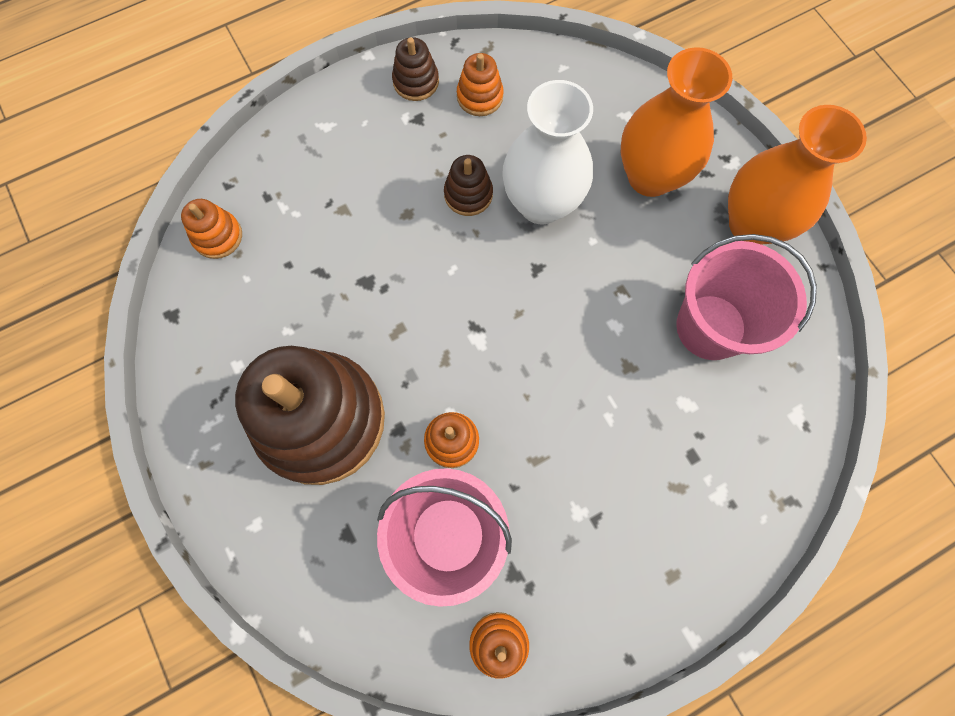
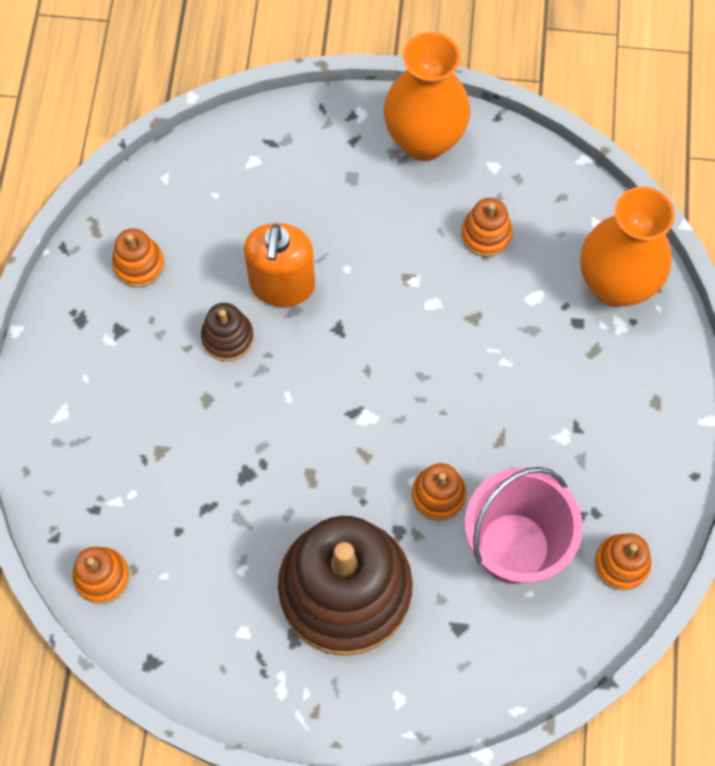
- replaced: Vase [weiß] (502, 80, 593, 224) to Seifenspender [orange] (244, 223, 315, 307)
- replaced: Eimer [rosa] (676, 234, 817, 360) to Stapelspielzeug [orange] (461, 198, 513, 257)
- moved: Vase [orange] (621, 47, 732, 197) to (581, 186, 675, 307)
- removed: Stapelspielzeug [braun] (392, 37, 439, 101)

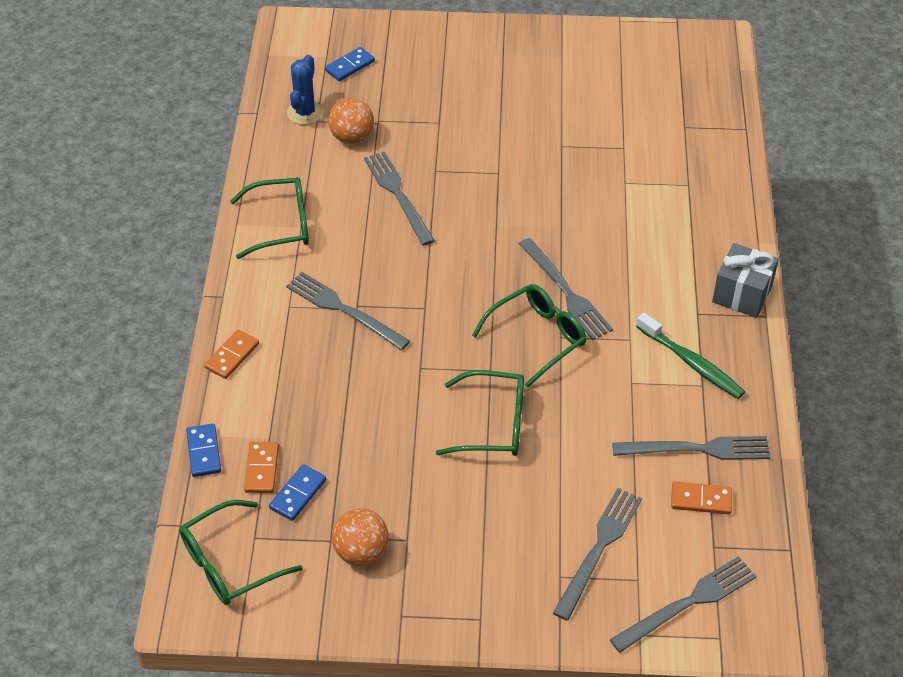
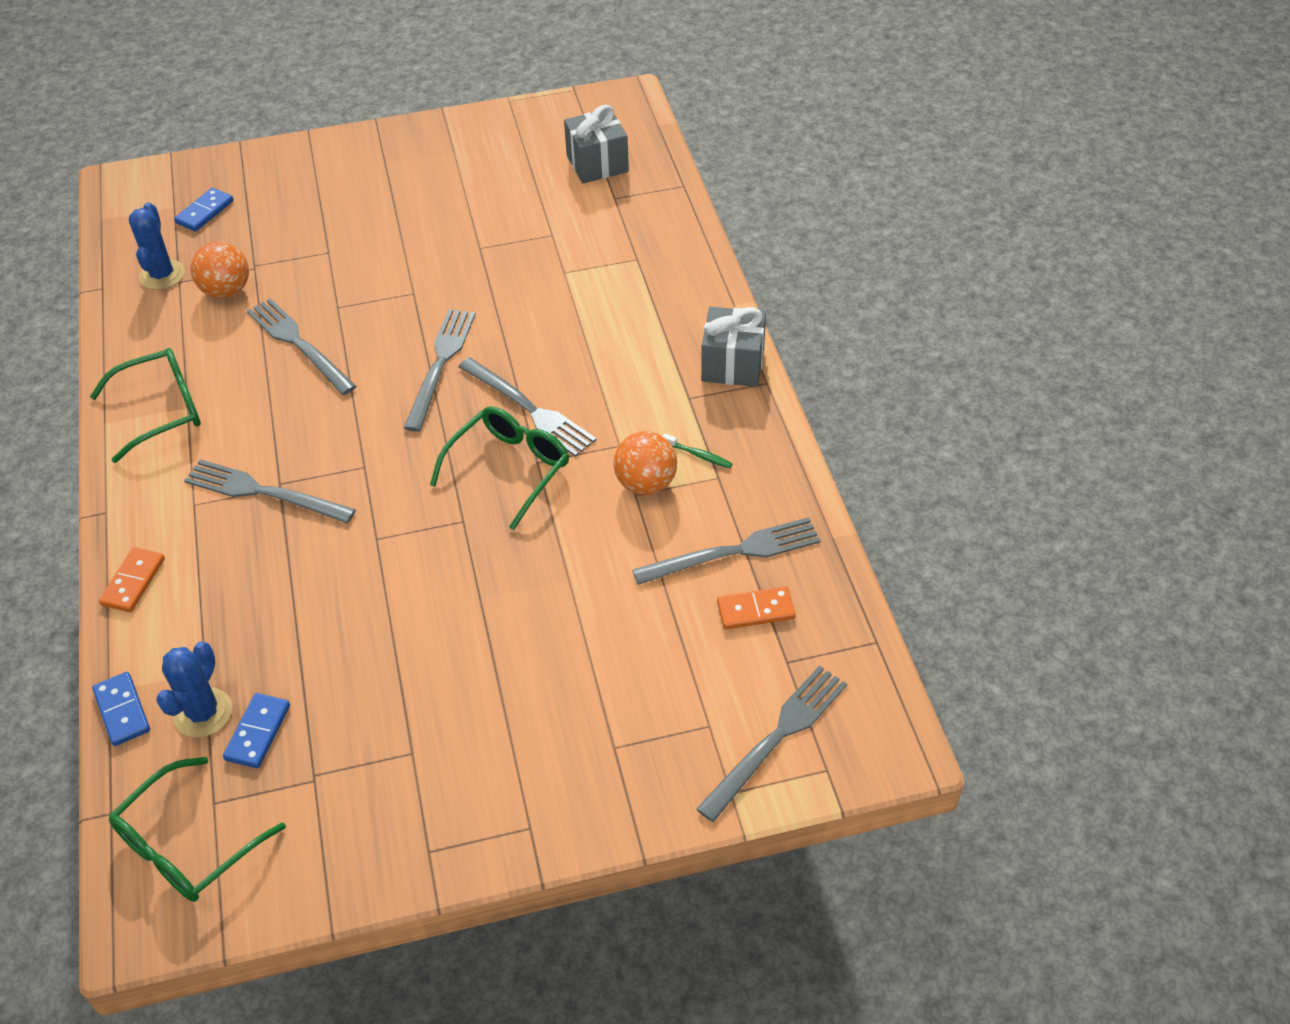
- replaced: Dominostein [orange] (244, 442, 279, 493) to Kaktus [blau] (156, 641, 232, 738)
- moved: Gabel [grau] (553, 488, 642, 621) to (404, 309, 476, 432)
- added: Geschenk [grau] (564, 105, 629, 183)
- moved: Ball [orange] (332, 508, 389, 566) to (614, 431, 677, 495)
- resized: Zahnbürste [grün] (636, 312, 745, 399) = (663, 433, 733, 468) x0.48
- removed: Brille [grün] (436, 370, 524, 456)

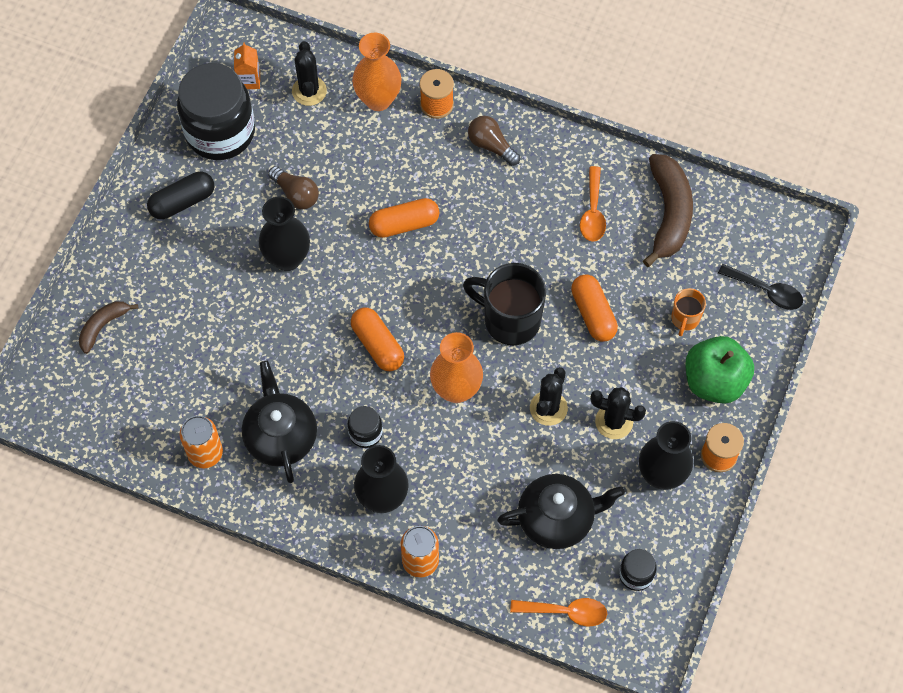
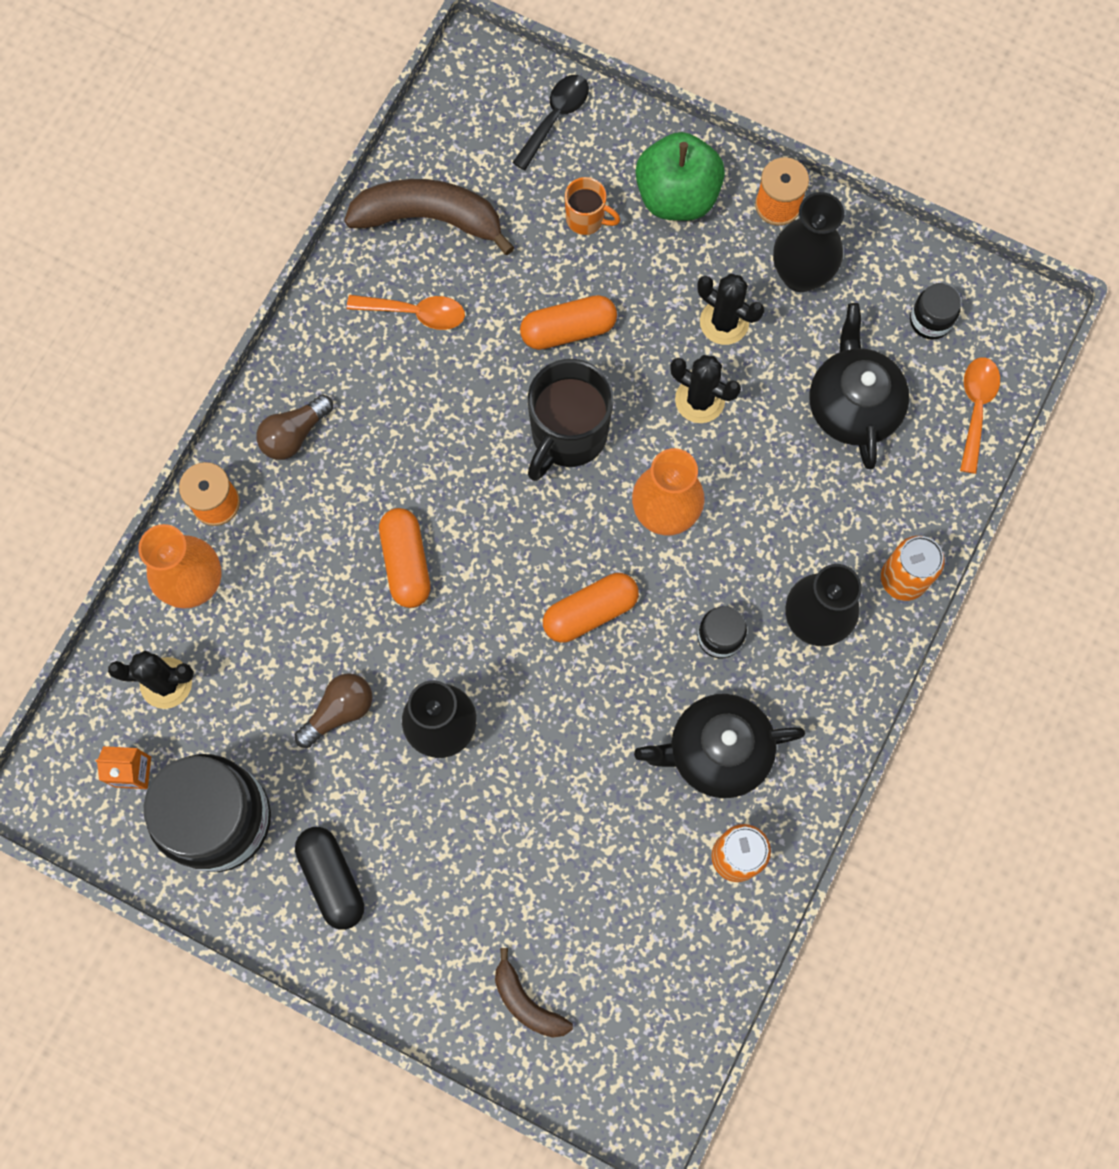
- turned: Kaktus [schwarz] (590, 387, 646, 439) = (698, 273, 764, 345) 75 degrees counterclockwise

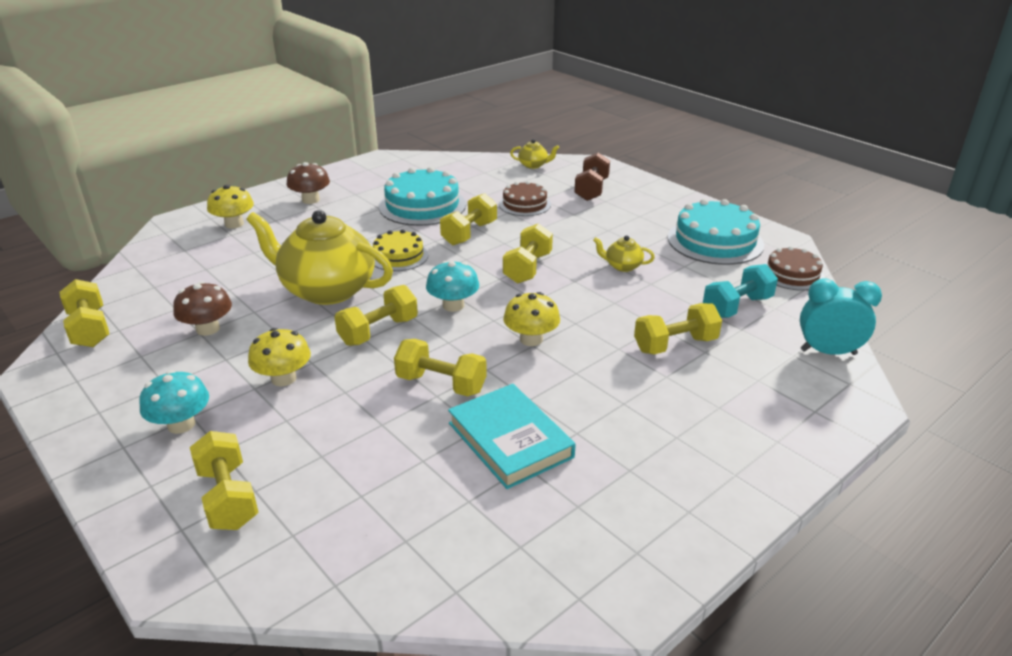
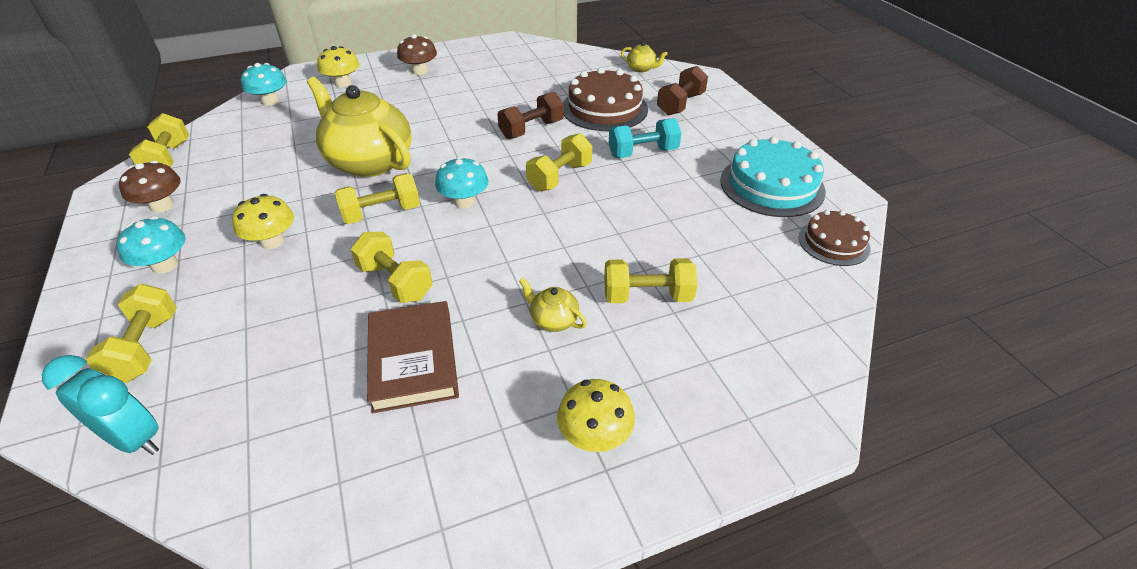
- moved: Wecker [türkis] (800, 278, 882, 355) to (41, 355, 159, 455)
- moved: Pilz [braun] (173, 281, 232, 336) to (119, 161, 181, 213)
- added: Pilz [türkis] (241, 63, 287, 106)
- recoloured: Buch [türkis] (448, 384, 576, 489) to Buch [braun] (367, 301, 459, 413)
- recoloured: Hantel [gelb] (440, 193, 497, 245) to Hantel [braun] (497, 92, 564, 139)
- moved: Teekanne [gelb] (593, 236, 655, 272) to (519, 278, 587, 332)
- moved: Pilz [gelb] (503, 292, 560, 346) to (557, 379, 635, 452)
- resized: Kuchen [braun] (499, 181, 551, 216) = (563, 68, 648, 131) x1.66
- moved: Hantel [türkis] (703, 264, 778, 318) to (609, 118, 681, 158)
- removed: Kuchen [gelb] (373, 229, 428, 271)
- removed: Kuchen [türkis] (379, 167, 466, 226)

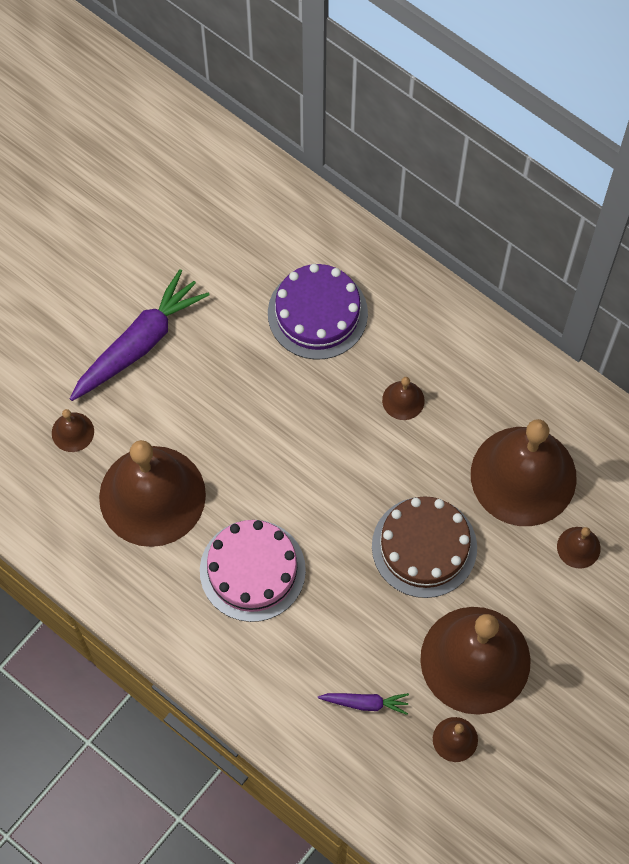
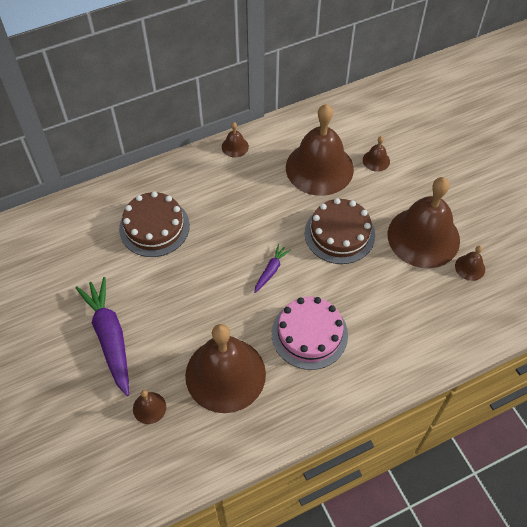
- recoloured: Kuchen [lila] (268, 264, 368, 360) to Kuchen [braun] (119, 191, 190, 257)
- moved: Glocke [braun] (382, 377, 425, 420) to (222, 122, 249, 157)
- moved: Karotte [lila] (318, 693, 409, 715) to (254, 244, 290, 293)

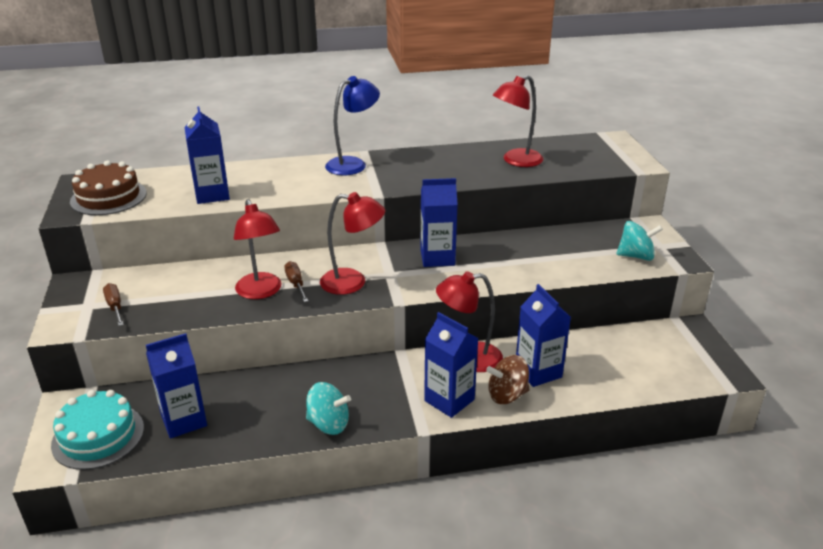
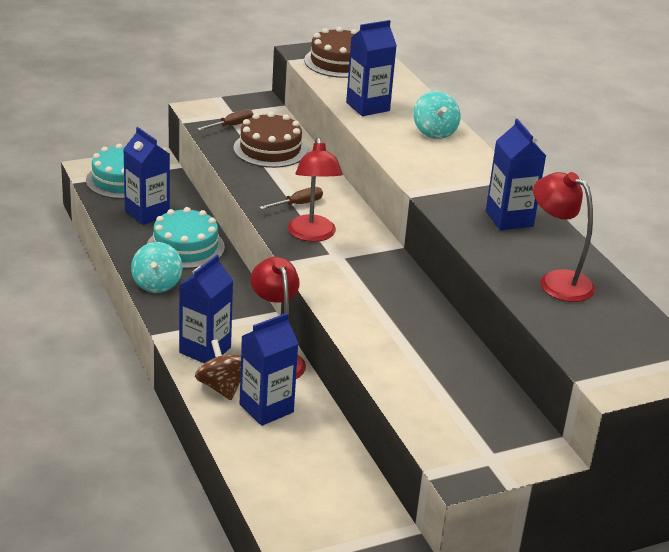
- added: Kuchen [türkis] (147, 207, 225, 269)
- added: Kuchen [braun] (234, 112, 307, 168)
- moved: Kreisel [türkis] (616, 221, 663, 261) to (413, 91, 461, 139)
- moved: Getränkekarton [blau] (421, 178, 458, 267) to (486, 119, 546, 230)
- removed: Lampe [rot] (234, 199, 282, 299)
- removed: Lampe [blau] (325, 76, 380, 175)

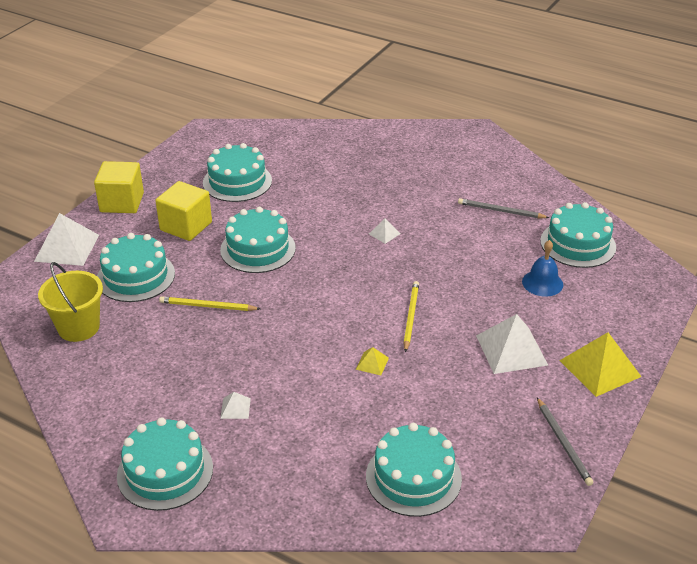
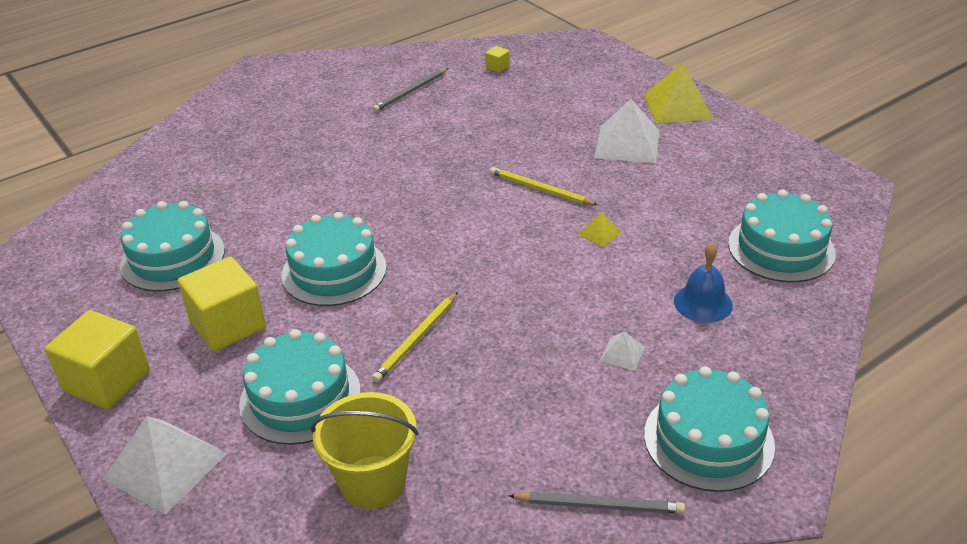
- replaced: Kuchen [türkis] (540, 202, 616, 268) to Kubus [gelb] (485, 46, 510, 73)
- moved: Bleistift [grau] (537, 398, 593, 486) to (508, 492, 685, 514)
- moved: Glocke [blau] (522, 240, 563, 297) to (674, 243, 733, 323)
- removed: Pyramide [weiß] (369, 218, 400, 244)

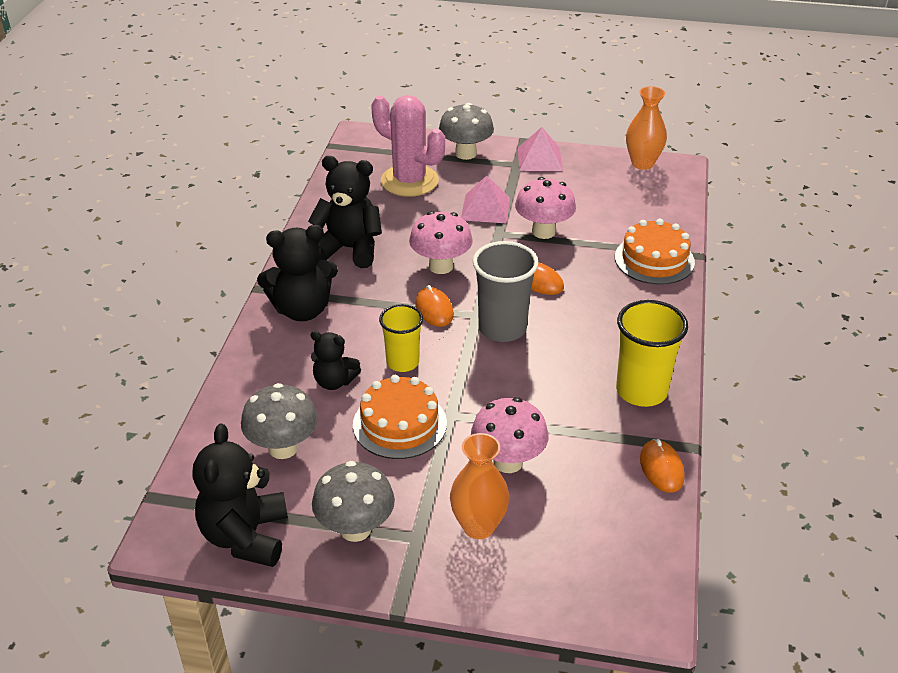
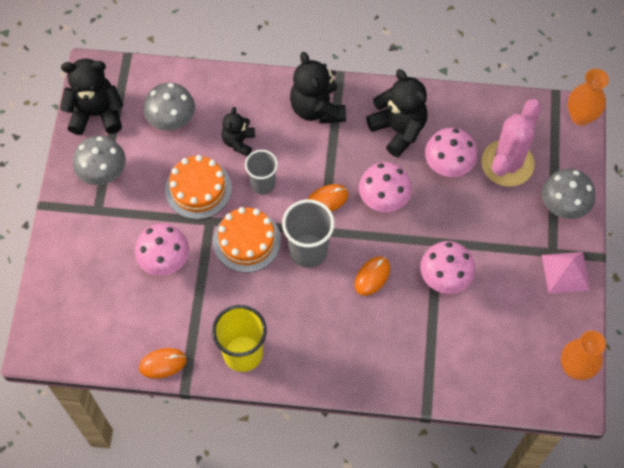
- moved: Kuchen [orange] (615, 219, 695, 285) to (213, 207, 281, 273)
- recoloured: Becher [gelb] (379, 304, 423, 372) to Becher [grau] (245, 150, 278, 194)
- turned: Teddybär [schwarz] (308, 156, 382, 268) = (366, 69, 428, 157) 45 degrees counterclockwise
- added: Pilz [rosa] (425, 128, 478, 177)
- moved: Vase [orange] (450, 433, 509, 539) to (568, 69, 609, 126)
- removed: Pyramide [rosa] (461, 175, 510, 224)

